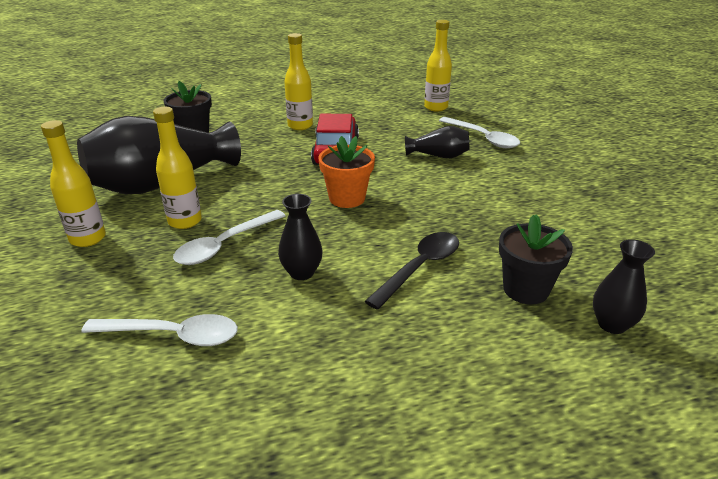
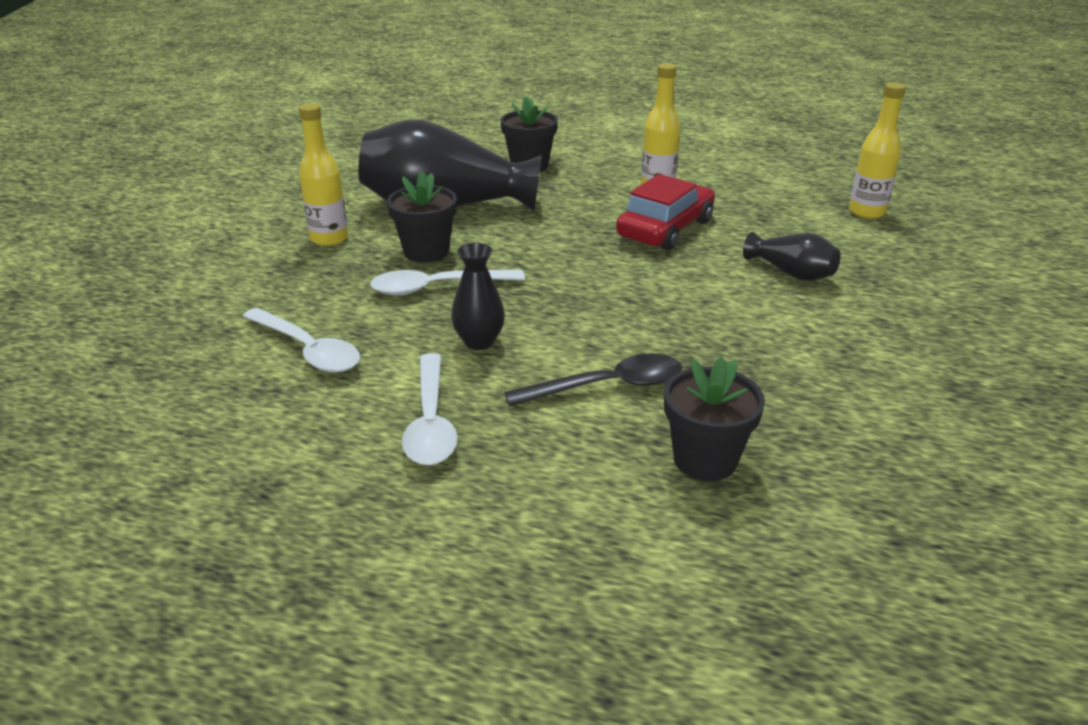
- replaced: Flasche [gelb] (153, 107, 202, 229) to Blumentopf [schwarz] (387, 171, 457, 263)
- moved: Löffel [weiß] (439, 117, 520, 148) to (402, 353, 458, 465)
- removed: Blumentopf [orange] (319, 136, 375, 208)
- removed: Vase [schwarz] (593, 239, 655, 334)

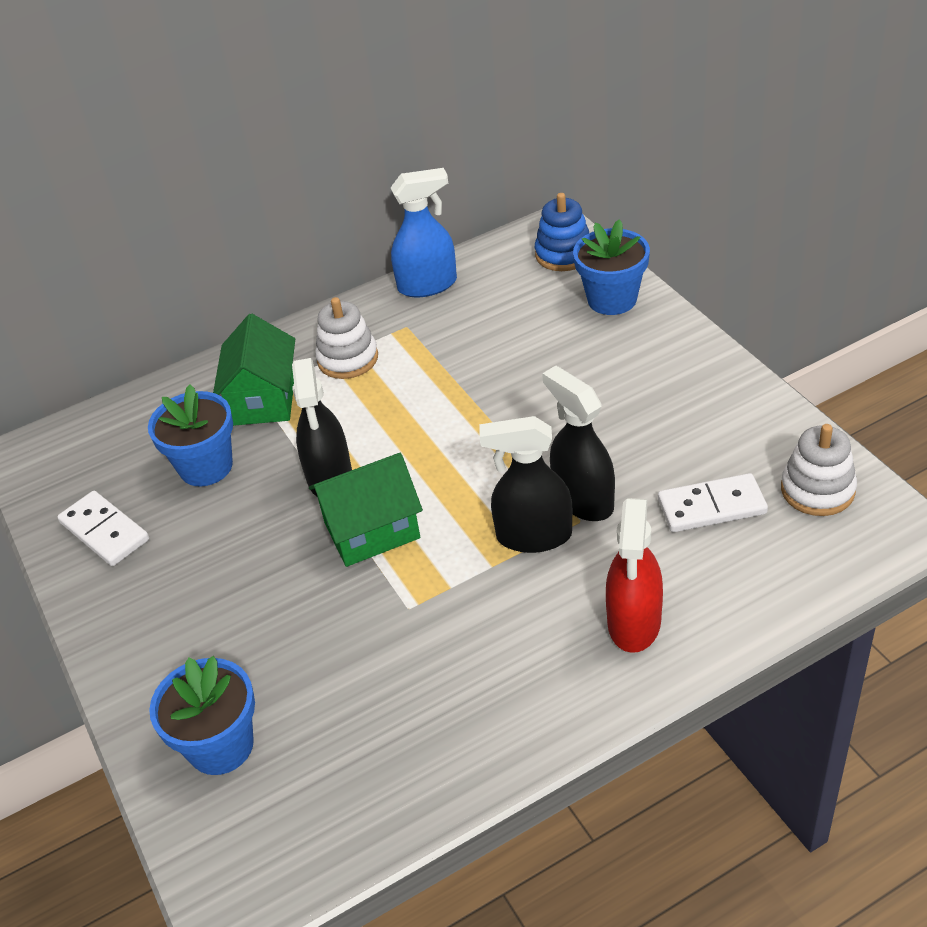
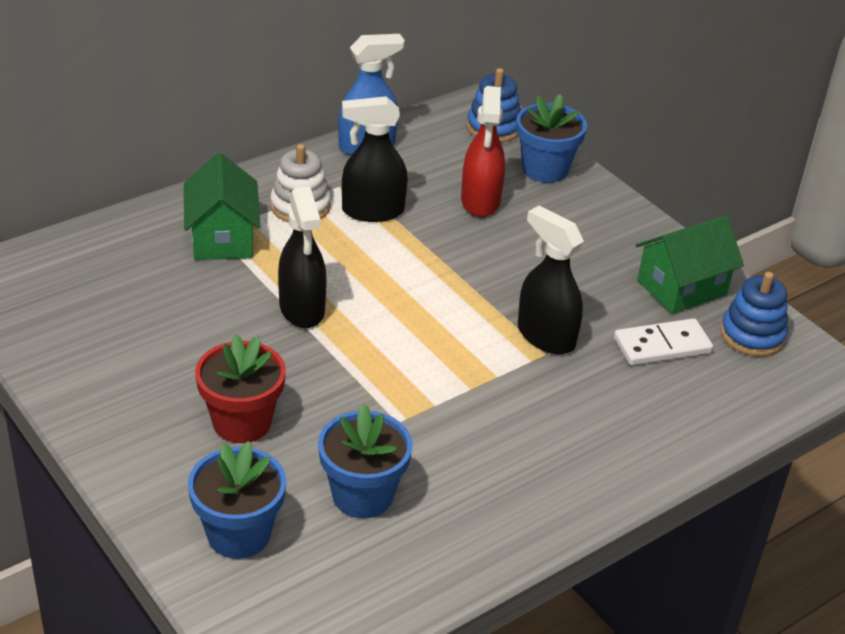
- added: Blumentopf [rot] (195, 334, 286, 443)
- moved: Blumentopf [blau] (148, 385, 233, 487) to (318, 404, 413, 518)
- moved: Sprühflasche [schwarz] (480, 416, 573, 553) to (342, 96, 408, 222)
- moved: Sprühflasche [rot] (606, 498, 663, 653) to (461, 86, 505, 217)
- moved: Haus [grün] (309, 453, 423, 567) to (636, 215, 744, 314)
- recoloured: Stapelspielzeug [weiß] (781, 424, 857, 516) to Stapelspielzeug [blau] (720, 272, 788, 357)
- removed: Dominostein [weiß] (58, 491, 149, 566)

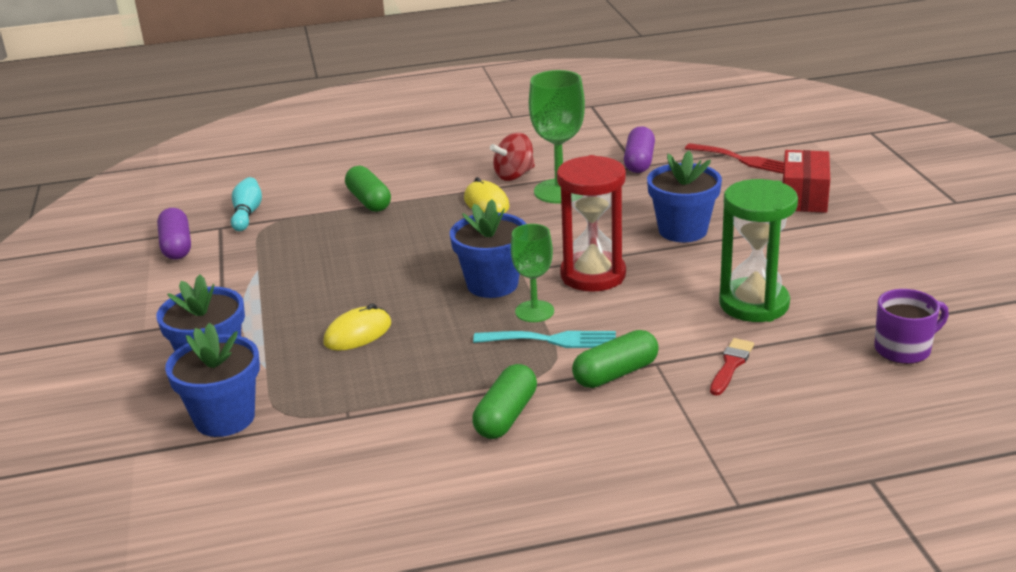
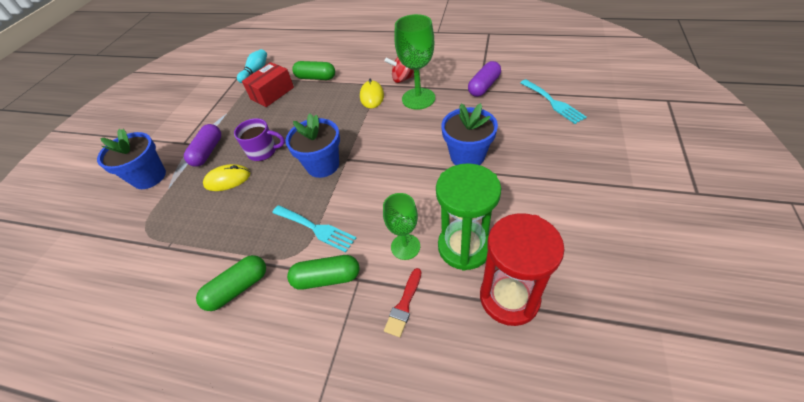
- moved: Kapsel [lila] (157, 208, 191, 260) to (184, 124, 221, 167)
- moved: Tasse [lila] (874, 289, 949, 364) to (234, 118, 285, 161)
- moved: Schachtel [rot] (783, 150, 830, 213) to (242, 62, 294, 107)
- turned: Kapsel [grün] (345, 166, 391, 212) = (292, 61, 335, 80) 75 degrees counterclockwise
- moved: Kelch [grün] (511, 224, 554, 322) to (383, 193, 420, 260)
- turned: Pinsel [rot] (710, 338, 754, 396) = (384, 268, 421, 337) 150 degrees clockwise
- moved: Sanduhr [rot] (557, 155, 626, 292) to (480, 213, 565, 326)
- recoloured: Gabel [rot] (685, 143, 784, 174) to Gabel [türkis] (520, 79, 587, 124)
- removed: Blumentopf [blau] (165, 323, 260, 437)

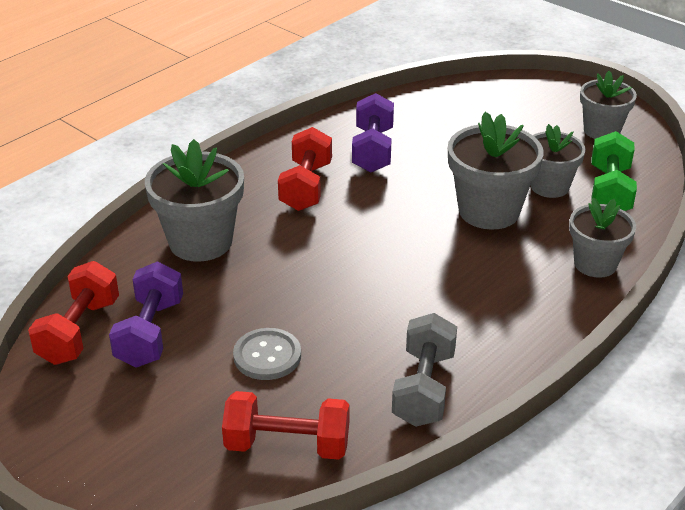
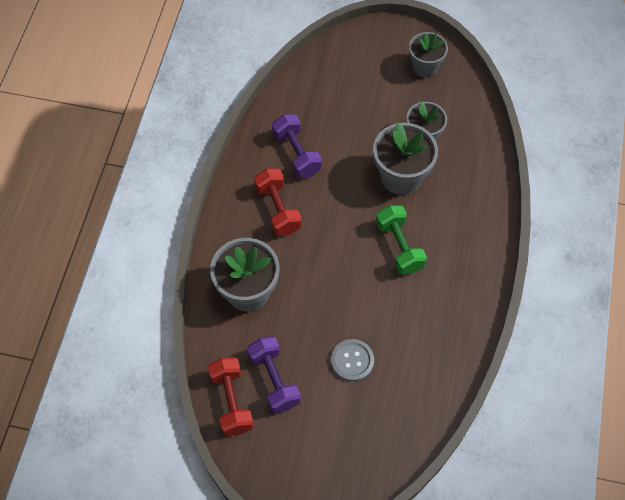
- moved: Hantel [grün] (592, 131, 637, 211) to (376, 205, 427, 275)
- removed: Hantel [rot] (222, 391, 349, 460)
- removed: Hantel [grau] (392, 313, 457, 427)
- removed: Blumentopf [grau] (569, 197, 636, 278)

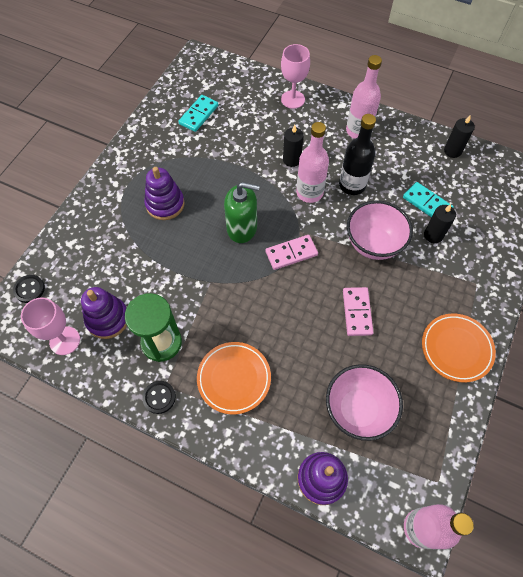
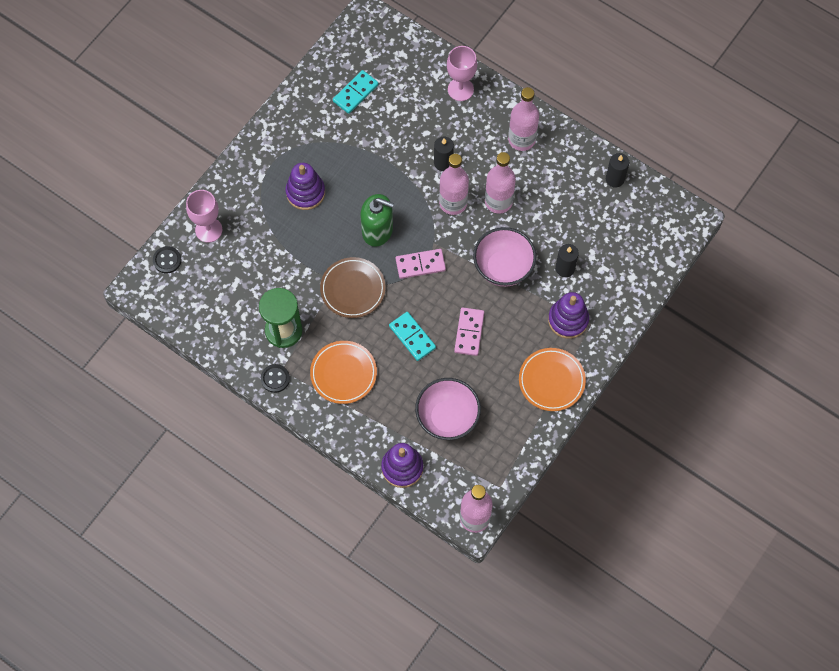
- moved: Kelch [rosa] (21, 297, 80, 355) to (186, 190, 222, 243)
- added: Teller [braun] (320, 257, 386, 318)
- moved: Dominostein [türkis] (403, 182, 454, 217) to (389, 312, 436, 361)
- recoloured: Flasche [schwarz] (339, 114, 376, 195) to Flasche [rosa] (485, 152, 516, 214)
- moved: Stapelspielzeug [lila] (81, 287, 127, 339) to (548, 292, 589, 339)

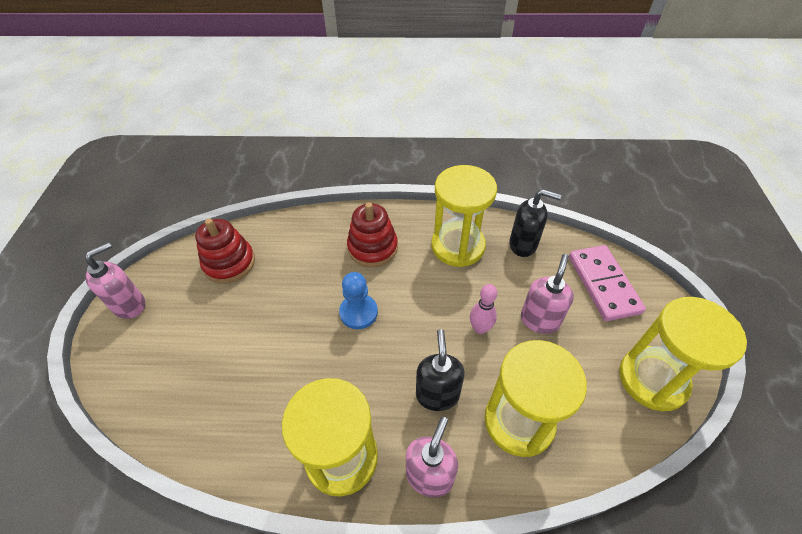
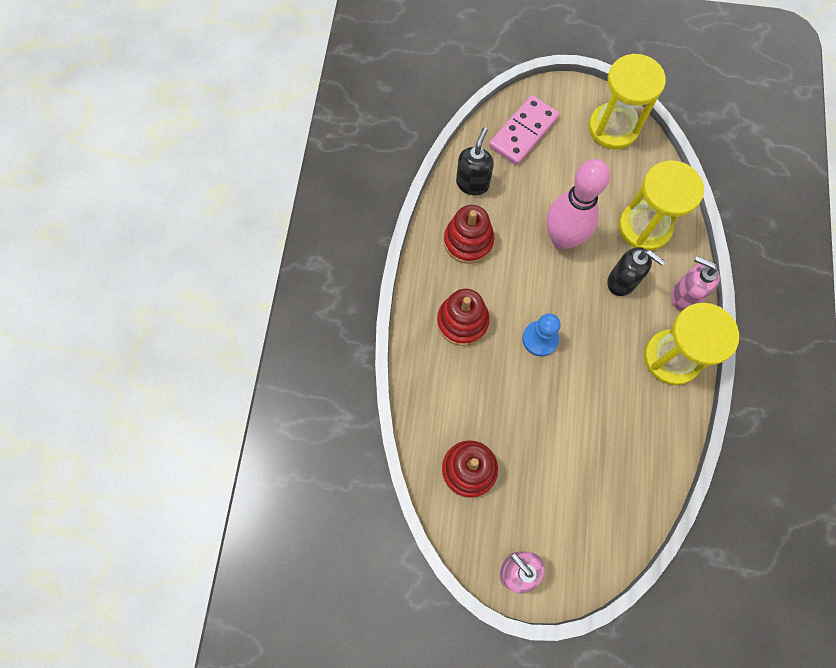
- replaced: Sanduhr [gelb] (431, 165, 497, 267) to Stapelspielzeug [rot] (444, 205, 494, 264)
- turned: Dominostein [rosa] (569, 245, 646, 321) = (489, 95, 560, 165) 45 degrees counterclockwise
- resized: Bowlingkegel [rosa] (470, 284, 497, 334) = (546, 159, 610, 250) x2.13
- turned: Seifenspender [schwarz] (416, 329, 465, 411) = (607, 247, 665, 296) 150 degrees counterclockwise
- removed: Seifenspender [rosa] (521, 254, 574, 334)

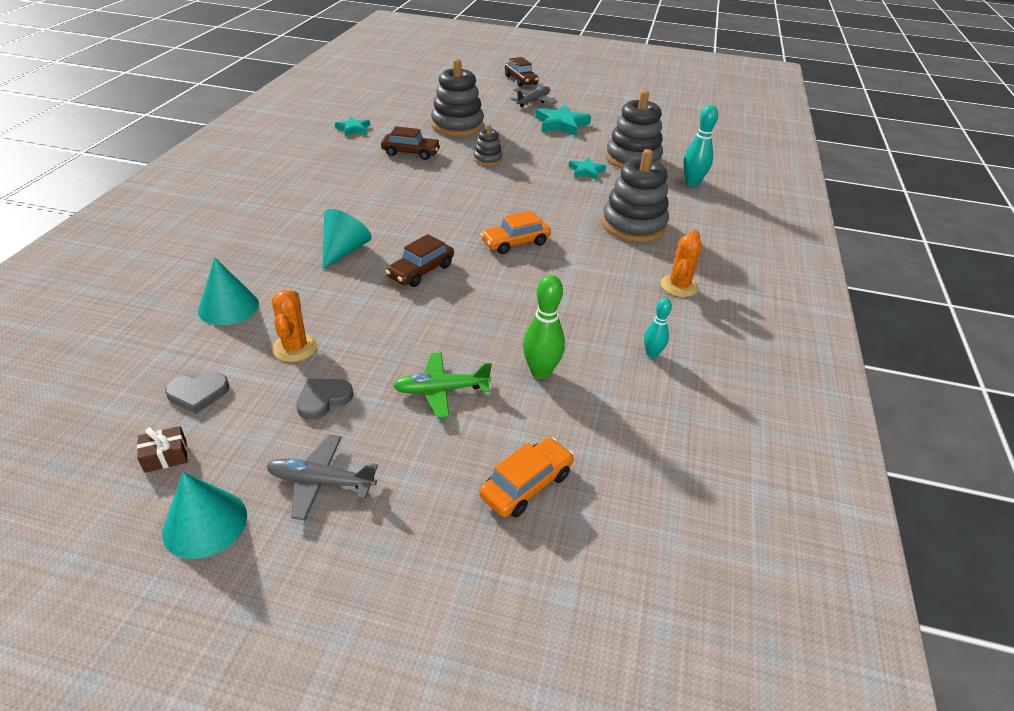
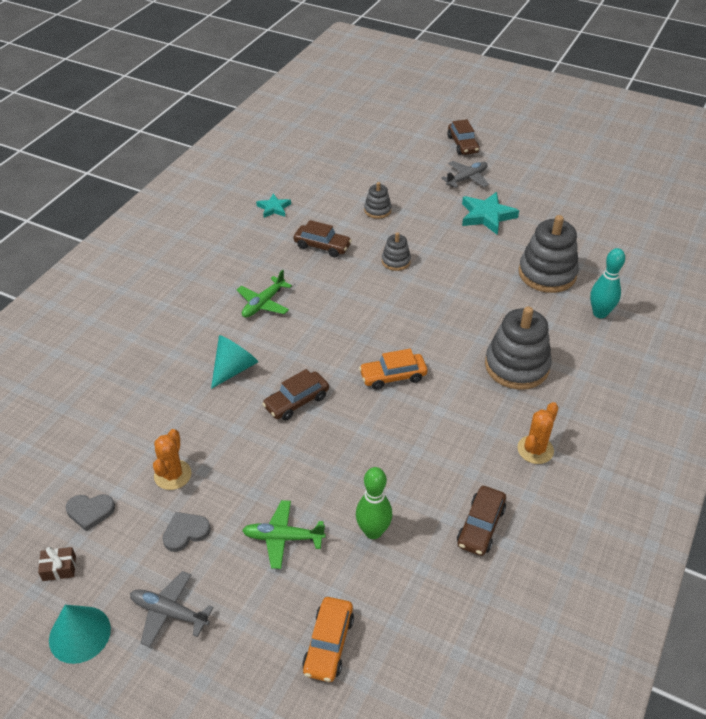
- added: Flugzeug [grün] (237, 270, 292, 318)
- turned: Auto [orange] (479, 437, 574, 518) = (302, 597, 354, 682) 135 degrees clockwise
- resized: Stapelspielzeug [grau] (431, 59, 484, 136) = (364, 182, 392, 219) x0.51
- replaced: Bowlingkegel [türkis] (644, 298, 672, 358) to Auto [braun] (457, 486, 506, 556)
- removed: Kegel [türkis] (198, 258, 259, 325)
- removed: Stern [türkis] (569, 157, 606, 180)

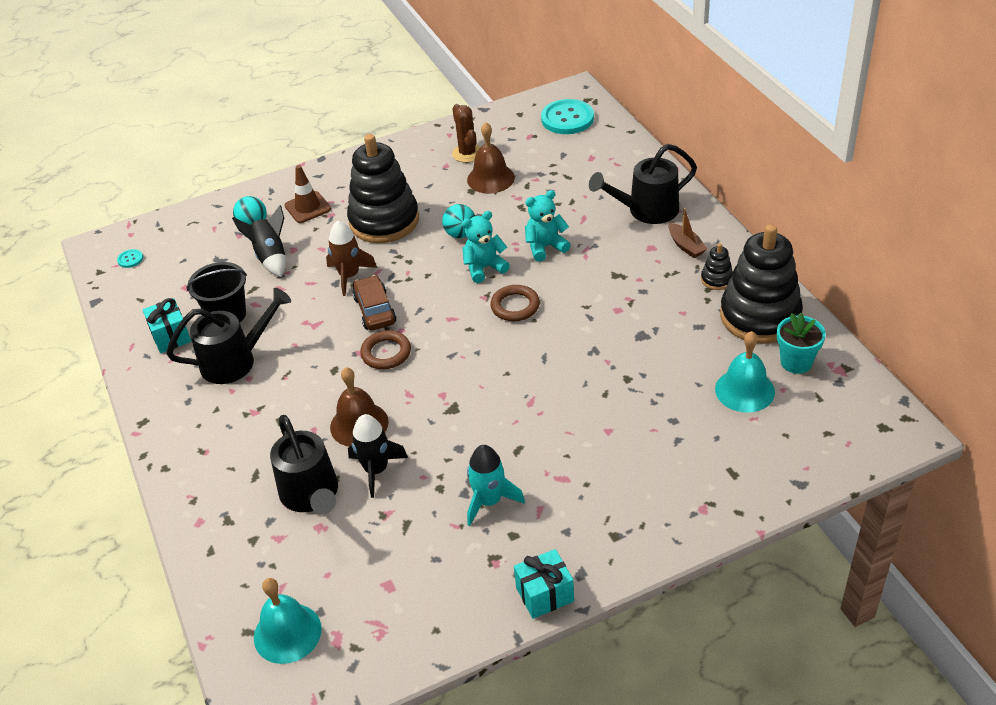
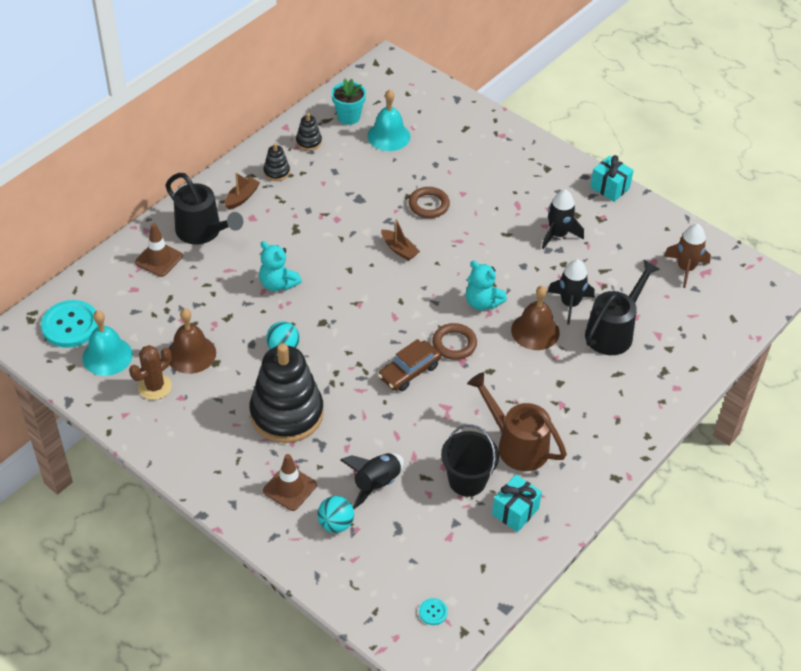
- moved: Glocke [türkis] (254, 578, 322, 664) to (82, 310, 133, 376)
- added: Leitkegel [braun] (135, 223, 183, 277)
- resized: Stapelspielzeug [schwarz] (720, 224, 803, 344) = (296, 113, 322, 151) x0.41
- added: Boot [braun] (381, 219, 420, 261)
- moved: Ring [braun] (490, 285, 540, 321) to (409, 187, 450, 218)
- moved: Teddybär [türkis] (462, 211, 510, 283) to (466, 261, 507, 310)
- recoloured: Gießkanne [schwarz] (166, 288, 291, 384) to Gießkanne [braun] (467, 372, 567, 471)
- recoloured: Rakete [türkis] (467, 445, 525, 526) to Rakete [schwarz] (542, 190, 584, 249)
- moved: Rakete [braun] (326, 221, 377, 296) to (664, 224, 711, 288)

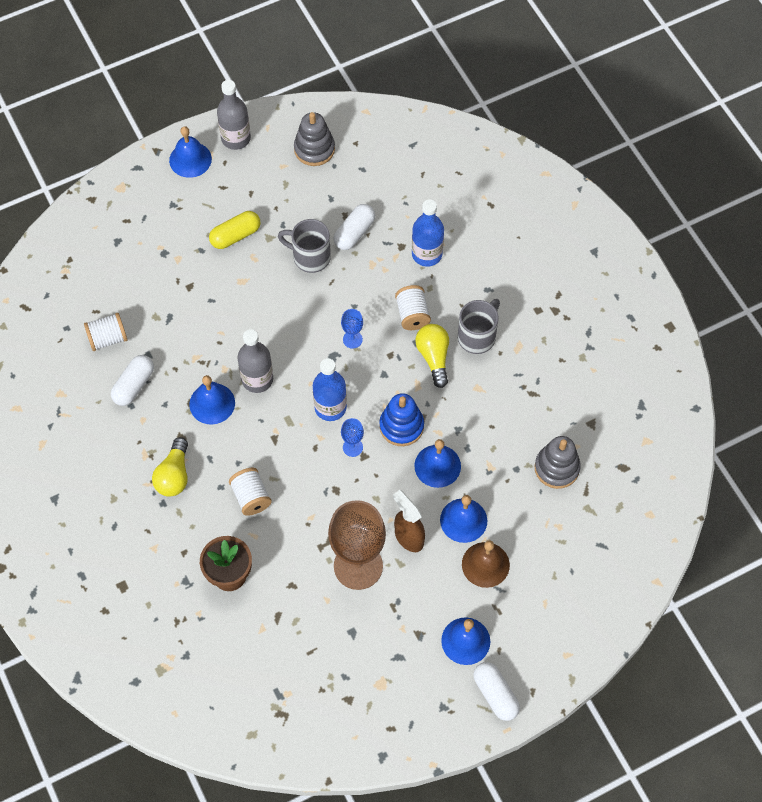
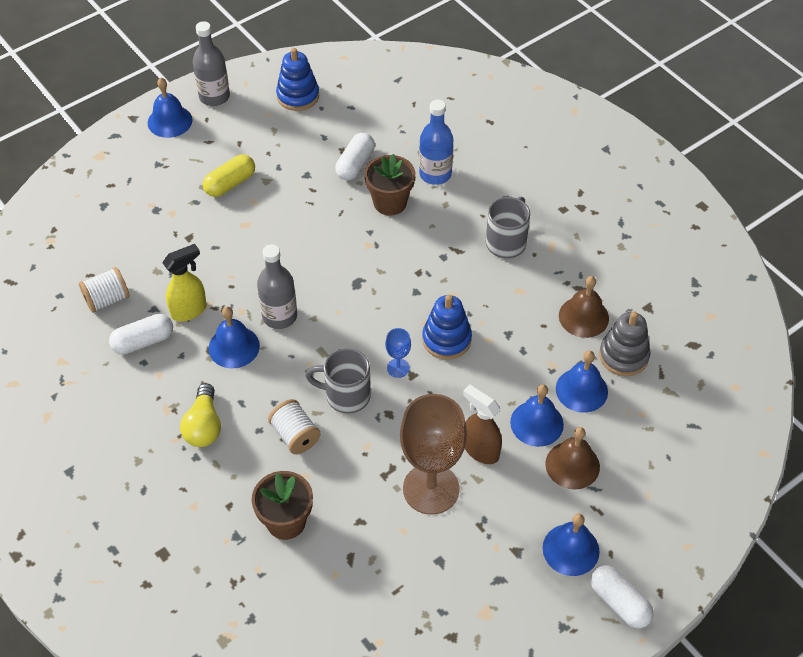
- turned: Kapsel [weiß] (111, 355, 154, 406) = (109, 314, 173, 354) 45 degrees clockwise
- added: Sprühflasche [gelb] (162, 244, 207, 321)
- recoloured: Stapelspielzeug [grau] (294, 112, 335, 166) to Stapelspielzeug [blau] (276, 48, 319, 111)
- moved: Tasse [grau] (278, 219, 331, 273) to (305, 348, 371, 413)
- added: Blumentopf [braun] (364, 154, 415, 215)
- moved: Glocke [blau] (414, 439, 461, 488) to (556, 350, 608, 413)
- added: Glocke [braun] (559, 276, 609, 338)
- removed: Flasche [blau] (313, 358, 347, 421)
- removed: Kelch [blau] (341, 309, 363, 349)
- removed: Garnrolle [weiß] (395, 285, 431, 330)
- removed: Glühbirne [gelb] (415, 324, 449, 388)

